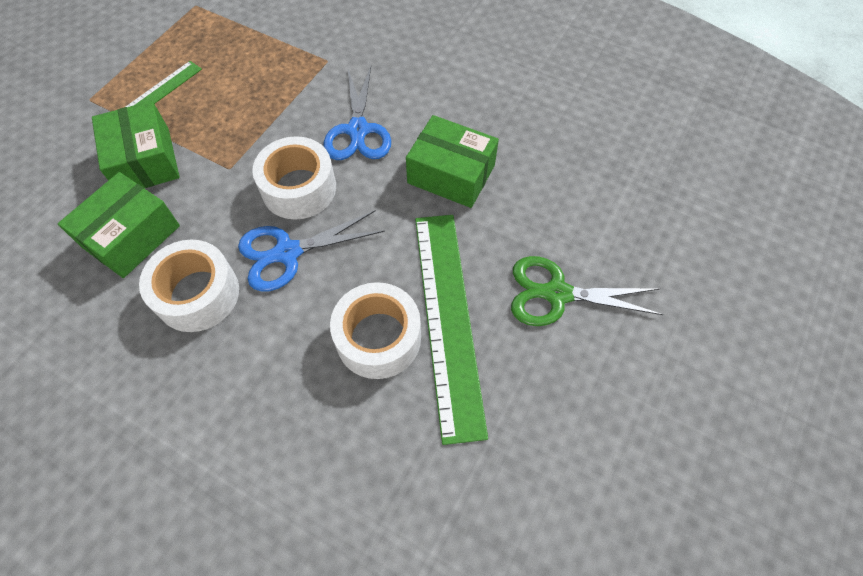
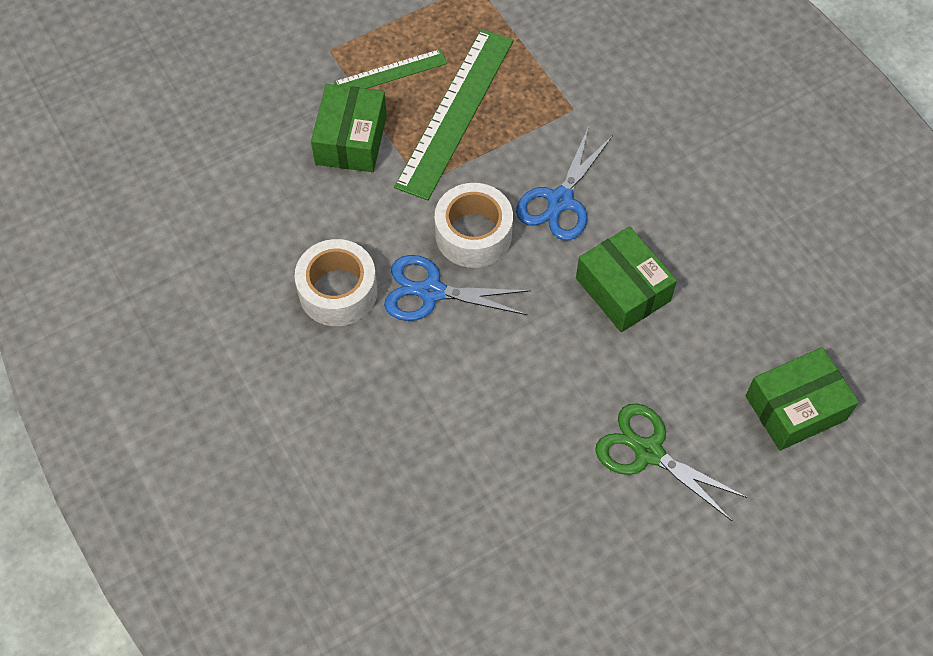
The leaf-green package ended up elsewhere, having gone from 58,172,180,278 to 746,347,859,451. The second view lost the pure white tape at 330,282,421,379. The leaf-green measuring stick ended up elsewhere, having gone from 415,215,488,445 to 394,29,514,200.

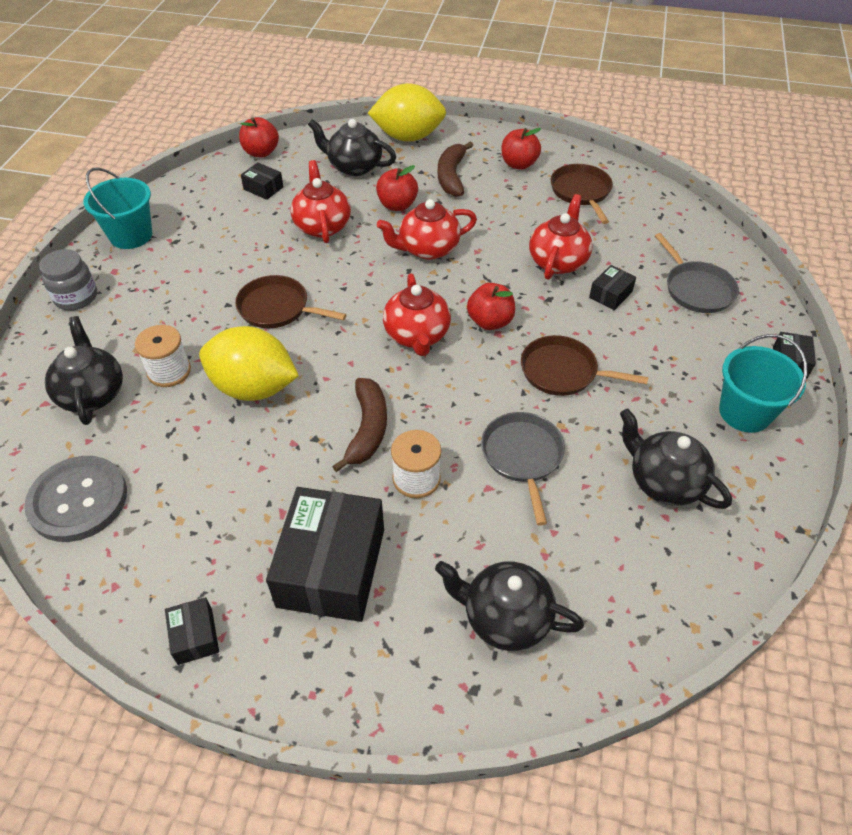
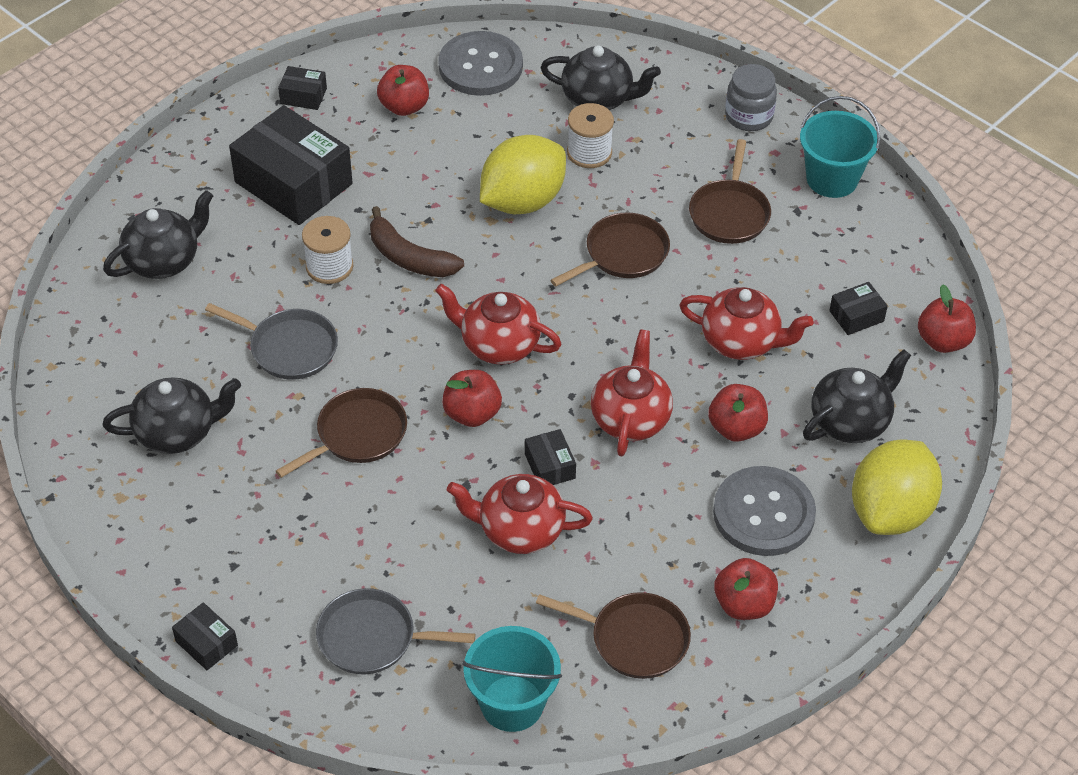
Where the dark brown banana stood at 438,141,473,197, the ash-grey sewing button came to stand at 713,466,816,556. The crimson teapot at 529,194,593,280 ended up facing another way, 135 degrees clockwise from before. The jet-black package ended up elsewhere, having gone from 589,265,636,310 to 525,429,576,485. The teal pail ended up elsewhere, having gone from 719,334,807,433 to 462,626,562,732. The second view gained the crimson apple fruit at 377,65,429,116. The second view gained the dark brown frying pan at 689,139,771,244.

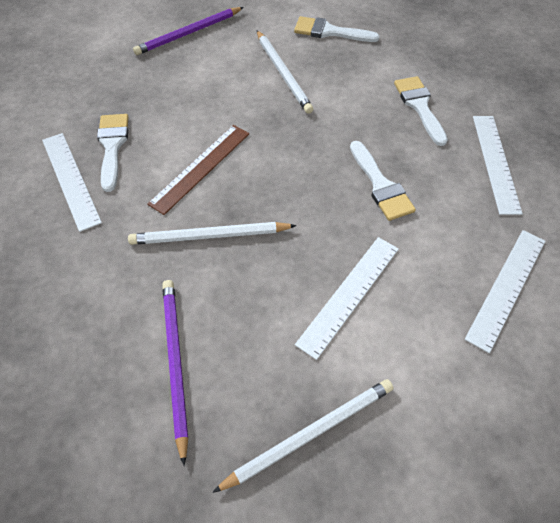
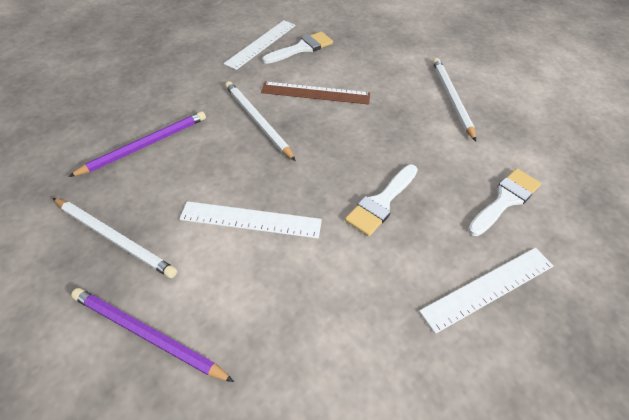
The purple lead pencil ended up elsewhere, having gone from 133,7,244,55 to 71,288,234,382. The pure white lead pencil at 257,30,313,114 ended up facing another way, 135 degrees clockwise from before. The second view lost the pure white paintbrush at 294,16,380,42. The second view lost the pure white measuring stick at 465,230,545,353.

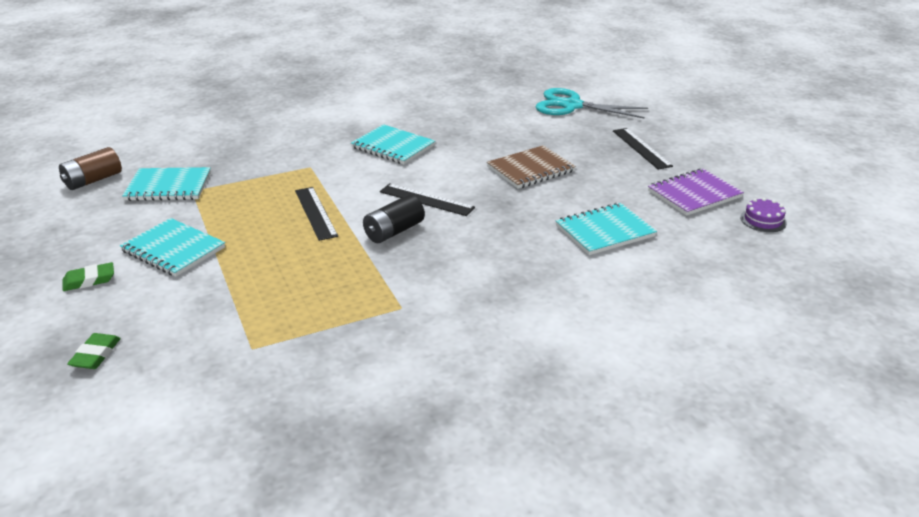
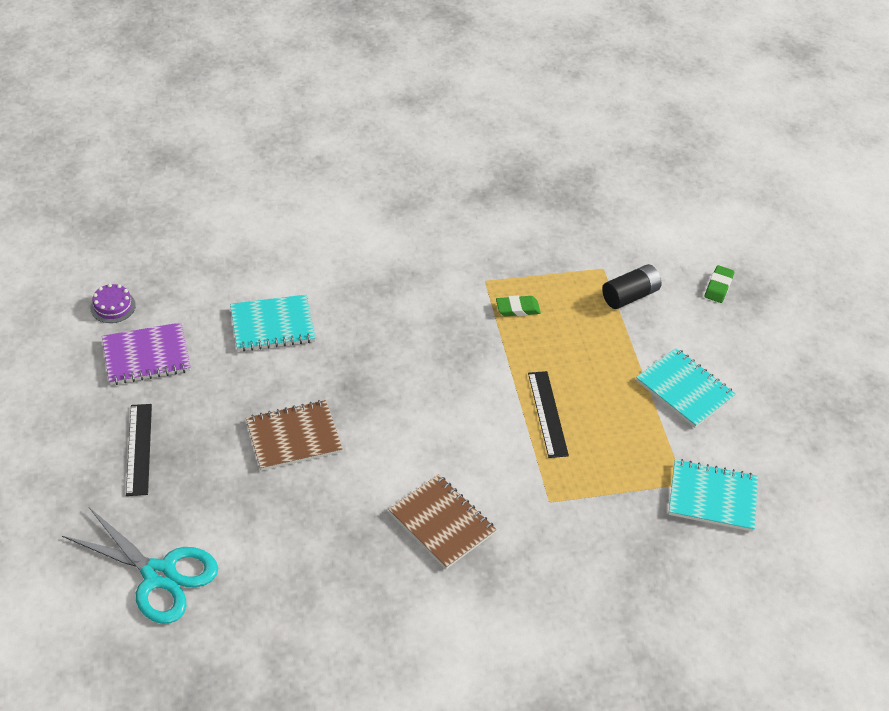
The second view lost the dark brown AA battery at 59,147,122,190. The leaf-green eraser ended up elsewhere, having gone from 62,262,114,291 to 496,296,541,316. What was the teal notebook at 351,124,435,165 turned into the dark brown notebook at 388,474,497,569. The jet-black AA battery ended up elsewhere, having gone from 363,195,425,243 to 602,264,661,309. The second view lost the jet-black measuring stick at 380,183,475,216.

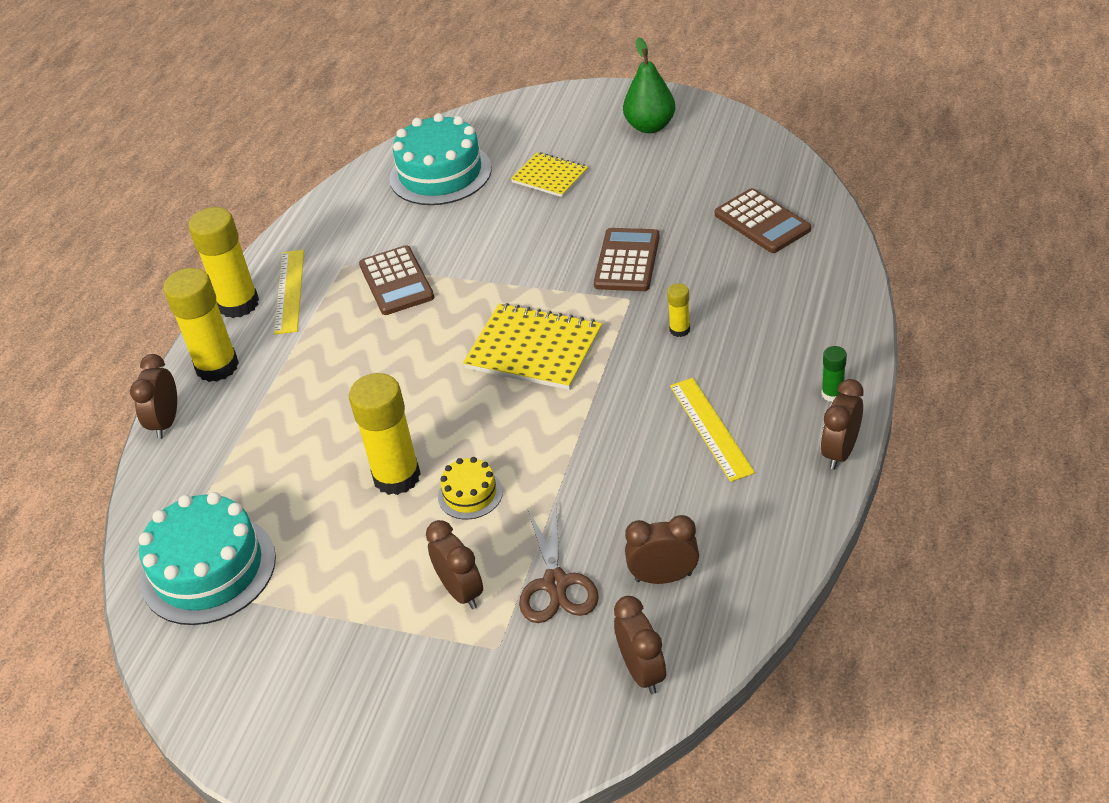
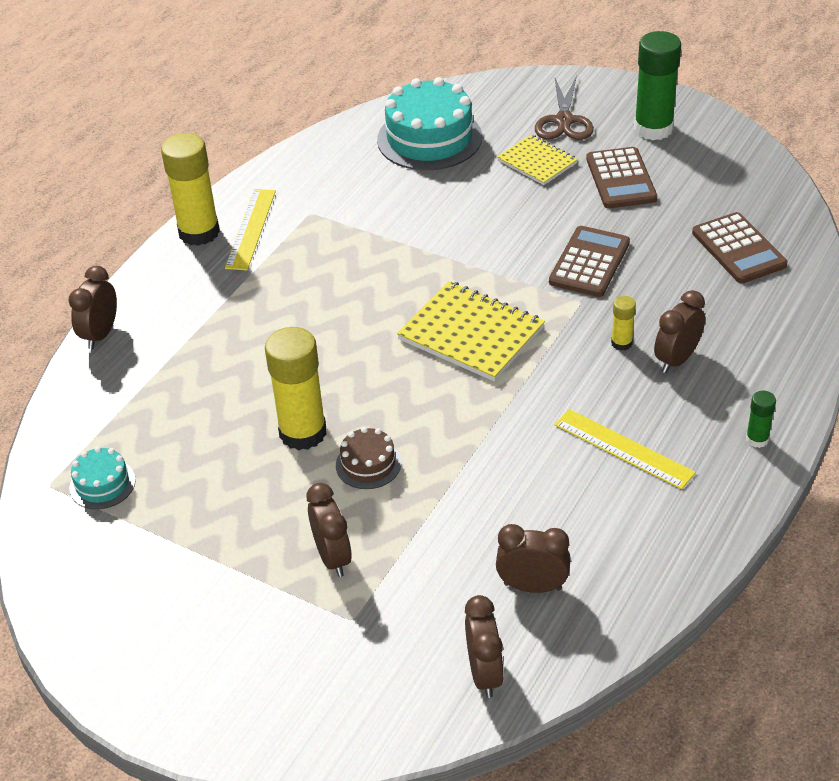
The size of the teal layer cake at 139,492,276,625 changed by a factor of 0.50. The second view lost the bright yellow glue at 163,268,239,382. The dark brown adding machine ended up elsewhere, having gone from 359,245,434,315 to 586,147,657,208. What was the bright yellow layer cake at 438,457,503,519 turned into the dark brown layer cake at 336,427,401,489. The dark brown pair of scissors ended up elsewhere, having gone from 519,504,599,623 to 535,76,594,140. Where the leaf-green pear fruit stood at 623,37,675,133, the leaf-green glue came to stand at 634,31,681,140. The bright yellow measuring stick at 670,378,755,482 ended up facing another way, 45 degrees counterclockwise from before. The dark brown bedside clock ended up elsewhere, having gone from 821,379,863,470 to 654,290,705,373.

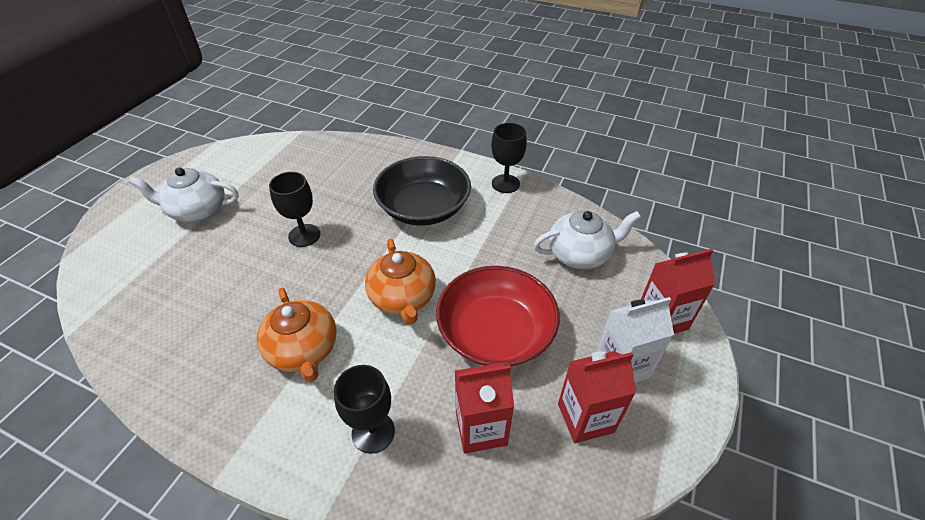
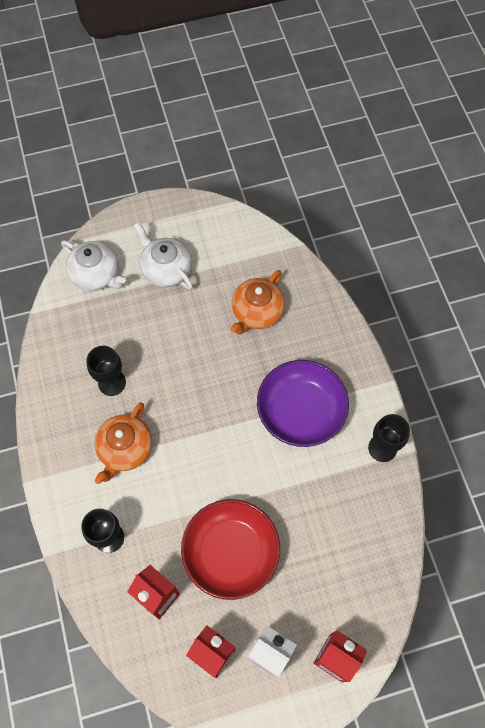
The jet-black goblet ended up elsewhere, having gone from 269,172,320,247 to 87,346,126,396. The bright orange teapot ended up elsewhere, having gone from 365,239,436,324 to 230,270,285,334. What was the jet-black bowl at 373,156,471,226 turned into the purple bowl at 257,360,349,447. The pure white teapot ended up elsewhere, having gone from 534,210,641,269 to 61,240,126,291.

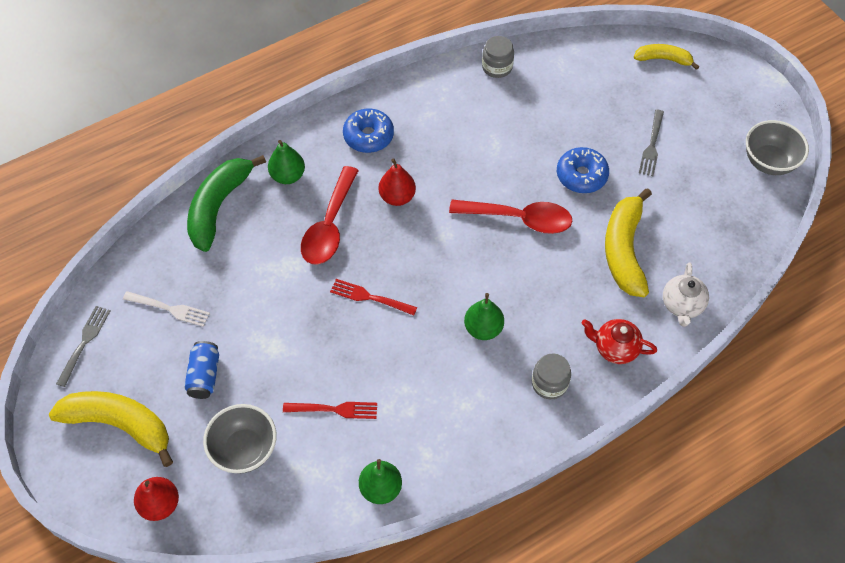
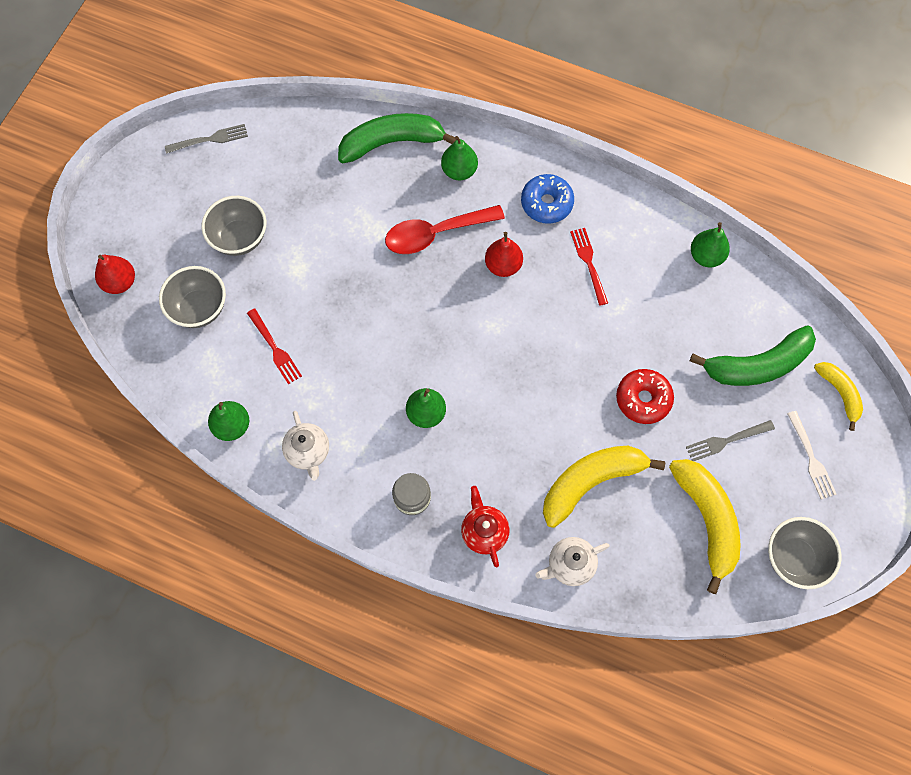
The bright yellow banana ended up elsewhere, having gone from 49,391,173,467 to 669,459,741,594. The pure white dinner fork ended up elsewhere, having gone from 123,291,210,327 to 787,411,837,499. Where the cobalt soda can stood at 184,341,219,399, the ash-grey bowl came to stand at 201,196,266,256. The crimson dinner fork ended up elsewhere, having gone from 330,279,417,315 to 570,228,608,306. The second view lost the crimson tablespoon at 449,200,573,234. Where the ash-grey jar stood at 482,36,514,78, the leaf-green pear fruit came to stand at 691,222,730,267. What was the cobalt donut at 557,147,609,193 turned into the crimson donut at 616,369,674,424. The second view gained the pure white teapot at 282,411,329,481. The second view gained the leaf-green banana at 689,325,816,386.

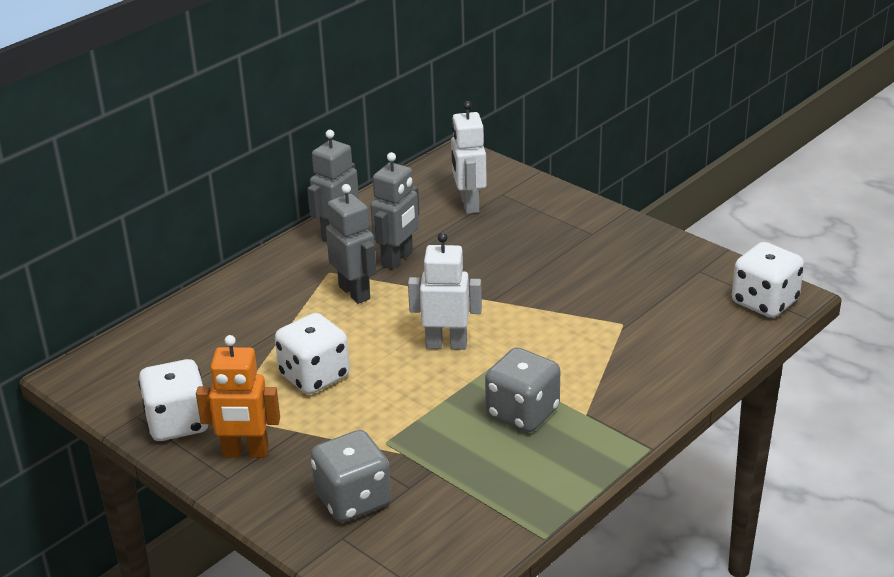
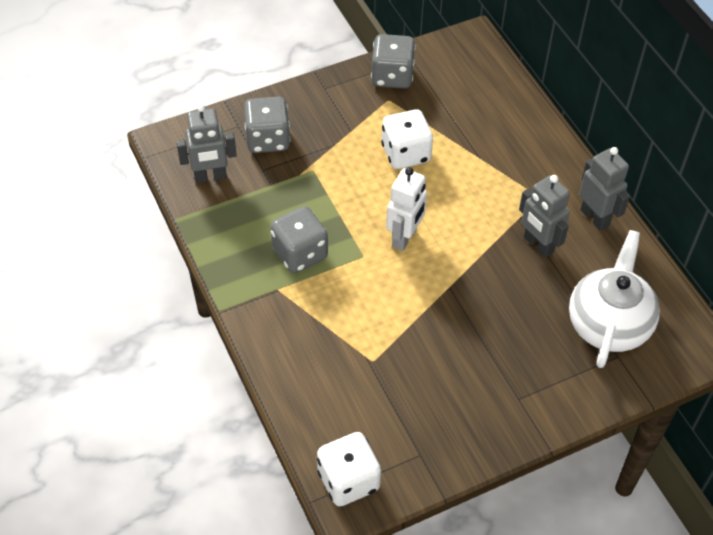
What was the pure white game die at 138,359,208,441 turned into the ash-grey game die at 371,34,416,89. The second view lost the bright orange toy robot at 196,335,280,458. The ash-grey toy robot ended up elsewhere, having gone from 326,184,377,304 to 176,104,237,183. Where the pure white toy robot stood at 451,101,487,214, the pure white teapot came to stand at 569,230,660,368.

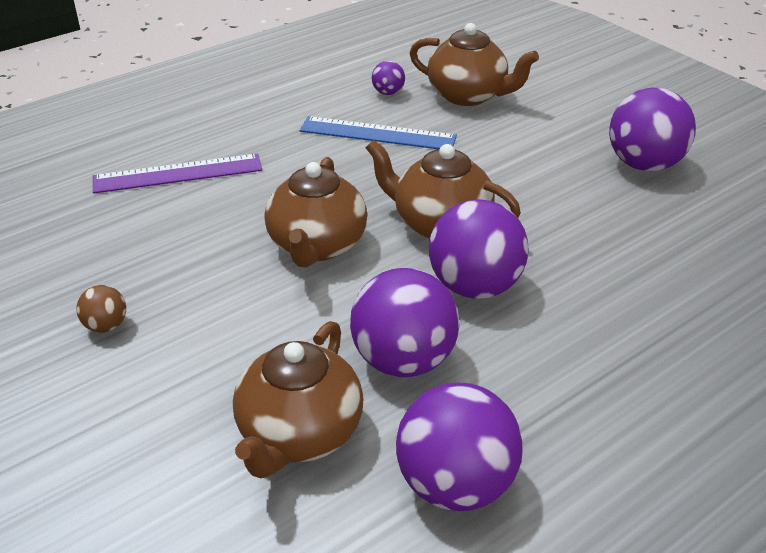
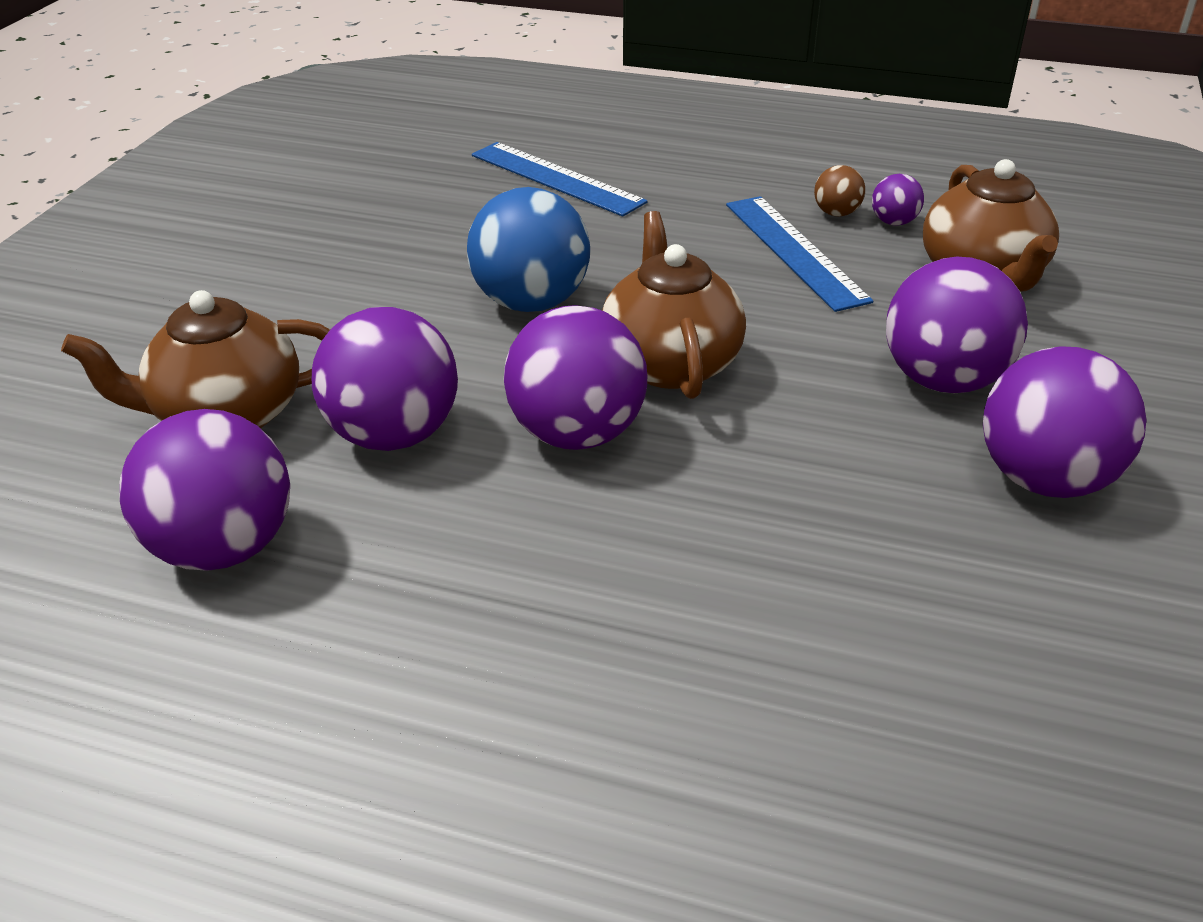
The dark brown play ball ended up elsewhere, having gone from 76,285,126,332 to 814,165,865,216. What was the purple measuring stick at 93,154,262,193 turned into the cobalt measuring stick at 472,142,648,217. Where the dark brown teapot stood at 265,157,367,267, the cobalt play ball came to stand at 467,187,590,312. The second view gained the purple play ball at 886,257,1028,393.

